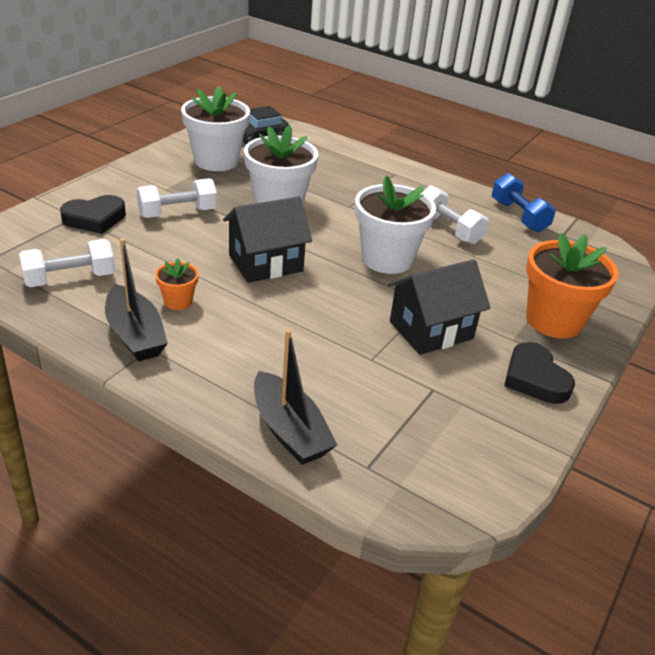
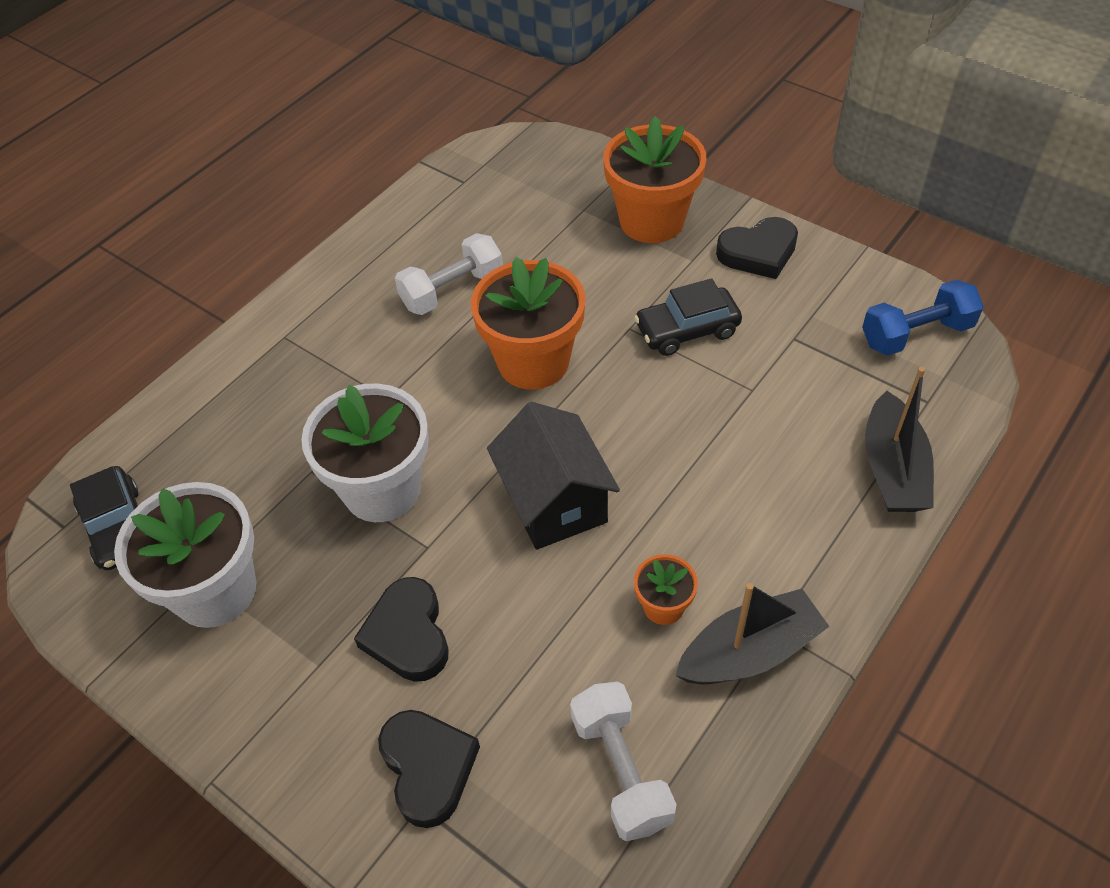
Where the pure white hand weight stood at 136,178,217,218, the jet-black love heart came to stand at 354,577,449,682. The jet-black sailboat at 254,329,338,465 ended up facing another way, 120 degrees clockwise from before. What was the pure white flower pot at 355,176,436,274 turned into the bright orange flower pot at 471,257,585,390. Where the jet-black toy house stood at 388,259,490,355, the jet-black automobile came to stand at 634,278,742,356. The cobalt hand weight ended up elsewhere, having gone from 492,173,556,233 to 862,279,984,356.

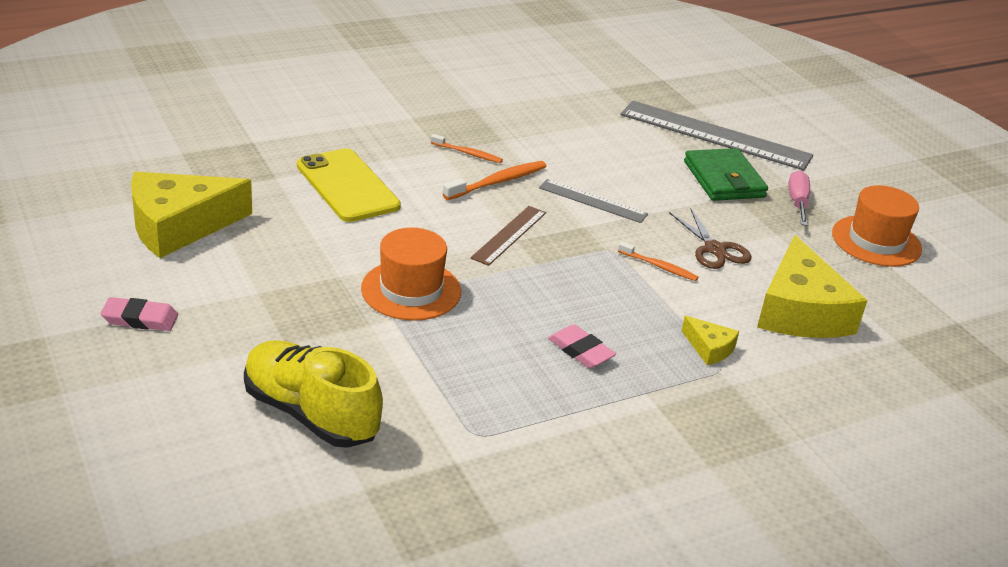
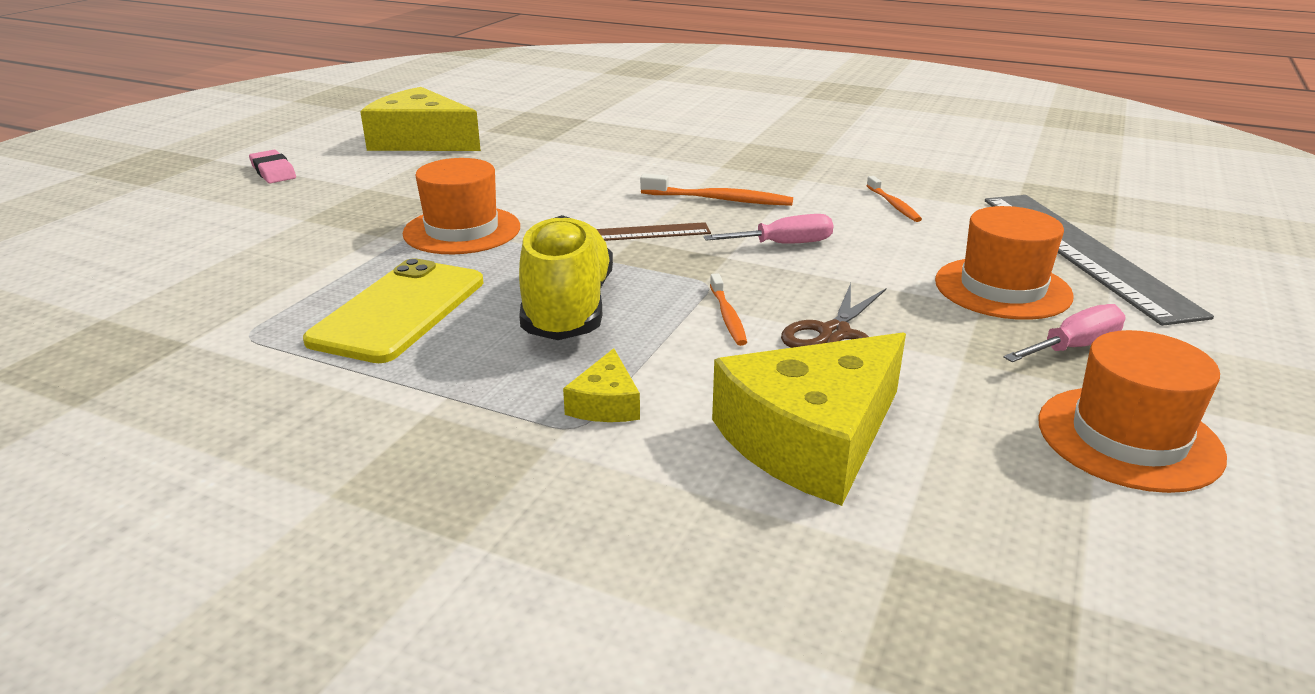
The bright yellow shoe ended up elsewhere, having gone from 244,340,383,448 to 519,215,613,340. The bright yellow smartphone ended up elsewhere, having gone from 297,148,401,222 to 303,258,483,363. The bright orange dental brush ended up elsewhere, having gone from 431,134,503,163 to 866,176,922,222. Where the ash-grey measuring stick stood at 539,179,648,223, the rosy hand screwdriver came to stand at 703,214,833,244. The second view lost the rosy eraser at 548,324,616,368. Where the leaf-green billfold stood at 684,148,768,201, the bright orange top hat came to stand at 935,206,1074,320.

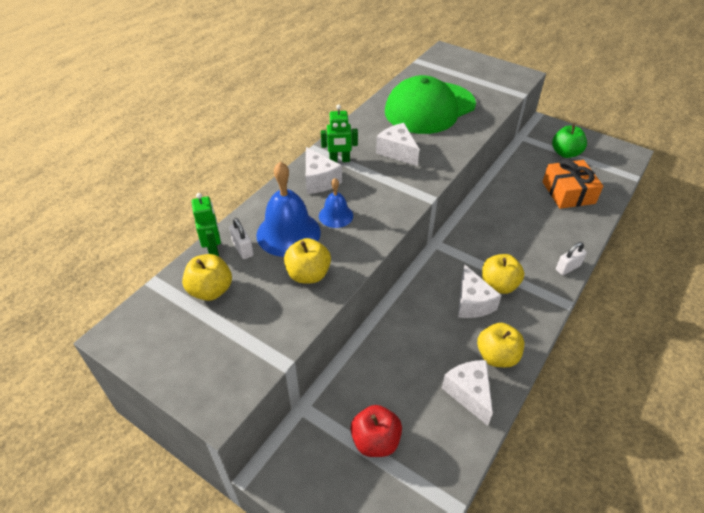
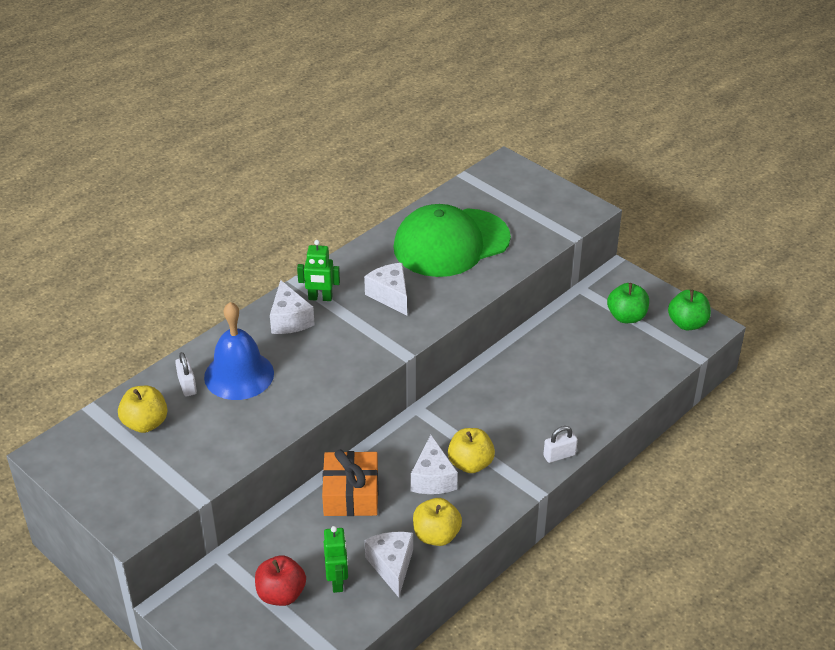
The leaf-green toy robot ended up elsewhere, having gone from 192,193,221,257 to 324,526,348,593. The second view lost the bright yellow apple fruit at 284,238,331,283. The second view lost the cobalt bell at 319,178,353,228. The bright orange gift ended up elsewhere, having gone from 543,159,603,209 to 322,449,378,516. The second view gained the leaf-green apple fruit at 668,290,711,331.

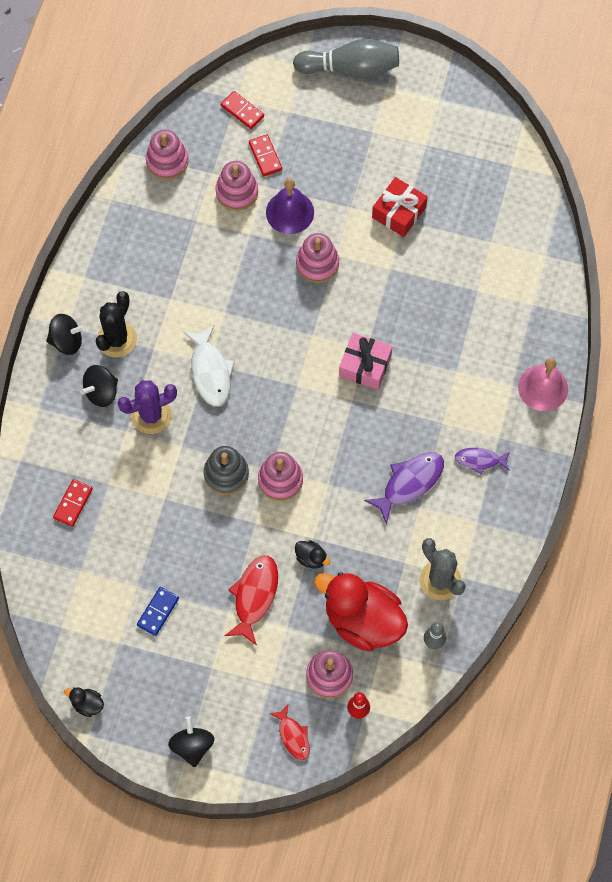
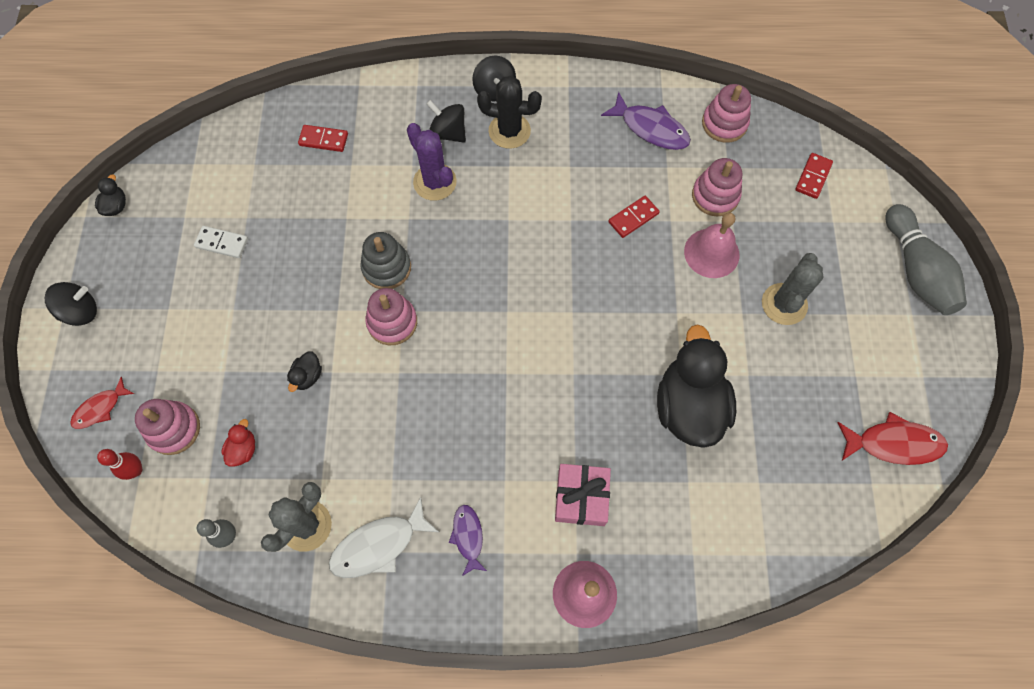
What was the cobalt domino tile at 137,587,179,636 turned into the pure white domino tile at 194,226,248,258. The pure white toy fish ended up elsewhere, having gone from 183,325,235,406 to 329,497,439,578. The crimson toy fish ended up elsewhere, having gone from 224,555,278,646 to 838,412,948,465. The crimson domino tile ended up elsewhere, having gone from 249,134,282,176 to 608,196,660,238. What was the purple bell at 266,178,314,234 turned into the rosy bell at 684,212,740,278. The second view lost the rosy stacking toy at 296,233,339,283. The size of the crimson rubber duck at 314,572,408,651 changed by a factor of 0.40. The rosy gift ended up elsewhere, having gone from 339,333,392,390 to 555,464,611,526. The purple toy fish ended up elsewhere, having gone from 364,452,444,524 to 601,92,691,150. The second view lost the crimson gift at 372,177,428,237. The second view gained the jet-black rubber duck at 657,324,736,448. The second view gained the ash-grey cactus at 762,253,823,325.

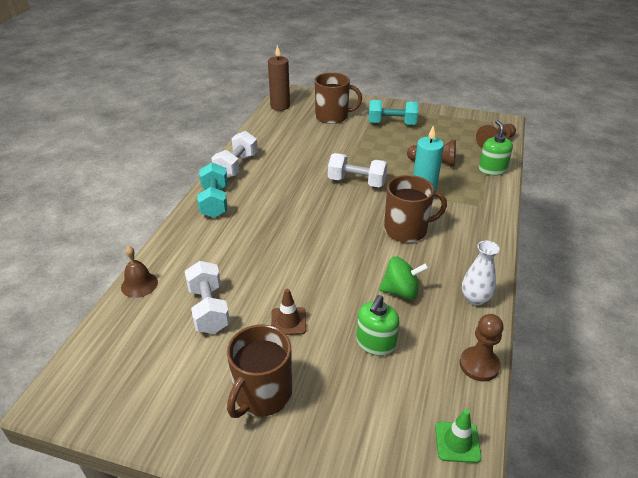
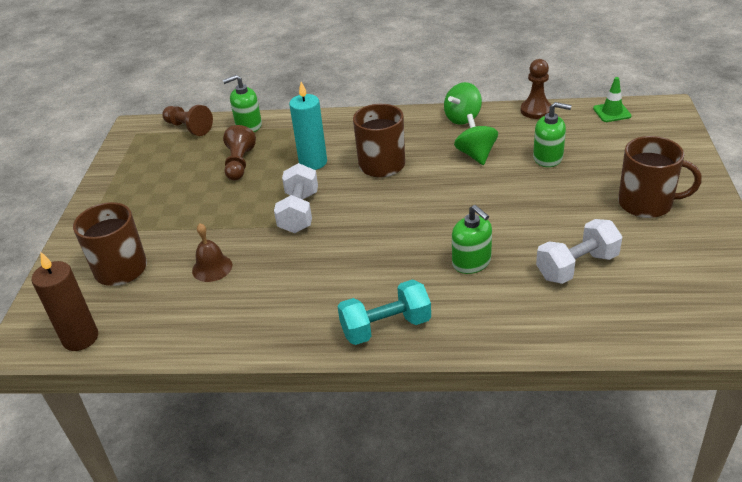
The dark brown bell ended up elsewhere, having gone from 121,246,158,298 to 192,223,232,282. The second view lost the pure white hand weight at 212,131,258,178. The second view lost the dark brown road cone at 271,289,306,335. The second view lost the teal hand weight at 369,100,418,125. Where the pure white tall vase stood at 462,241,500,306, the leaf-green spinning top came to stand at 444,82,482,124. The second view gained the leaf-green pump bottle at 452,205,492,274.

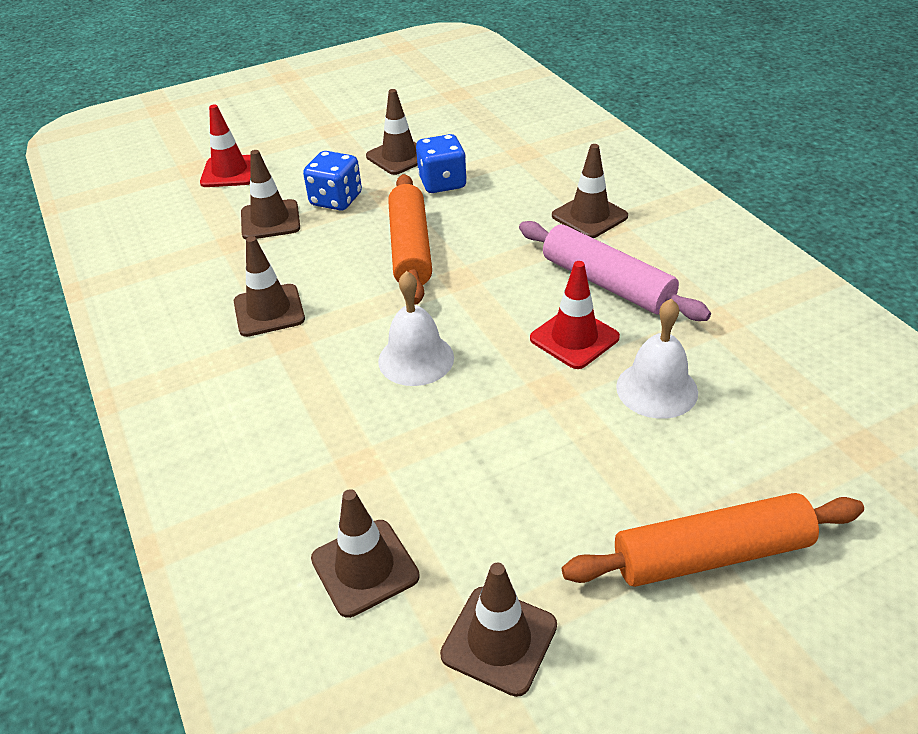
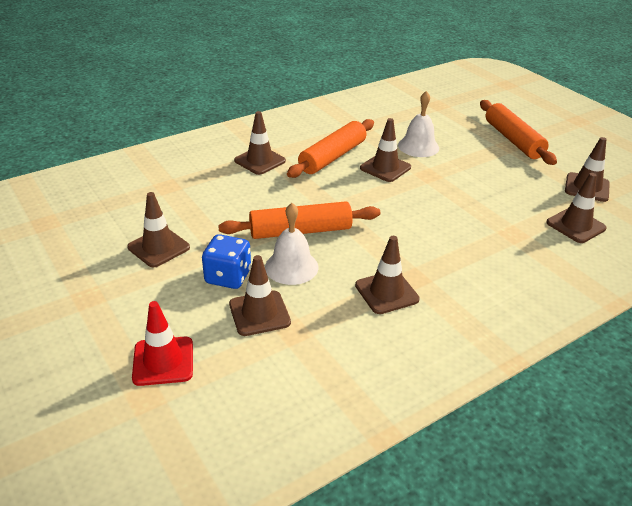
The pure white bell ended up elsewhere, having gone from 378,271,454,386 to 265,203,318,285. The second view lost the cobalt game die at 416,134,467,193. What was the rosy pastry roller at 519,221,711,321 turned into the bright orange pastry roller at 287,119,374,178. What was the crimson road cone at 530,261,620,369 turned into the dark brown road cone at 360,118,411,182.

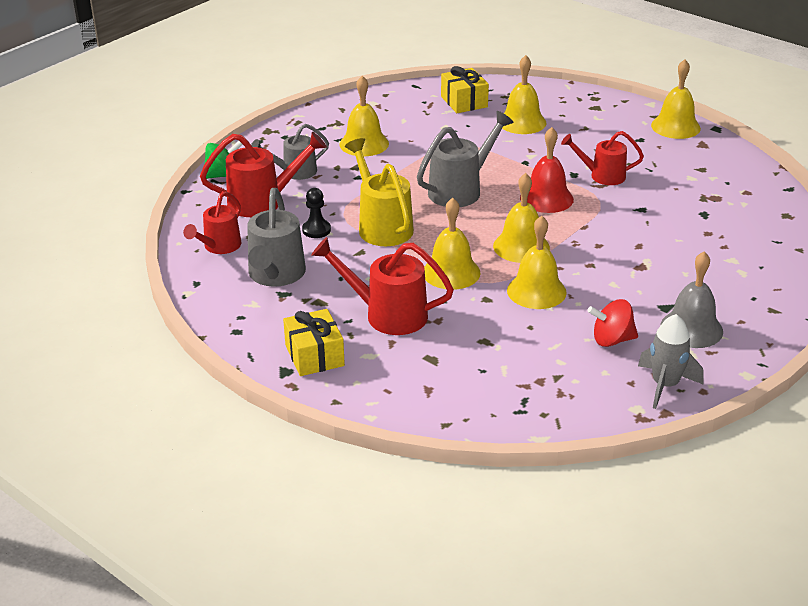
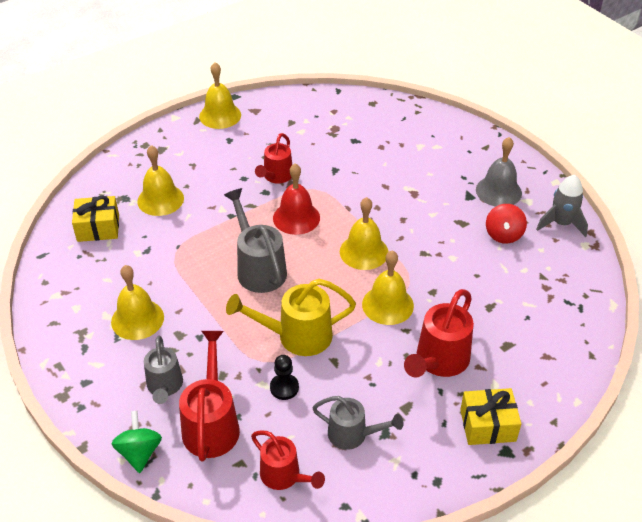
The size of the ash-grey watering can at 247,188,306,287 changed by a factor of 0.66. The second view lost the bright yellow bell at 507,216,567,309.

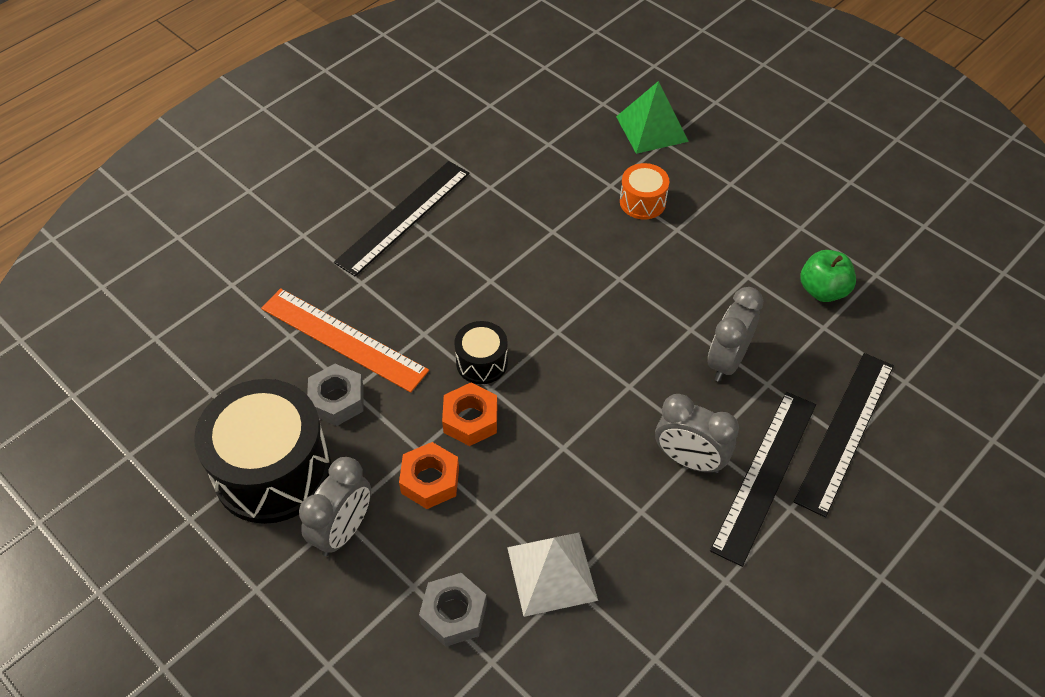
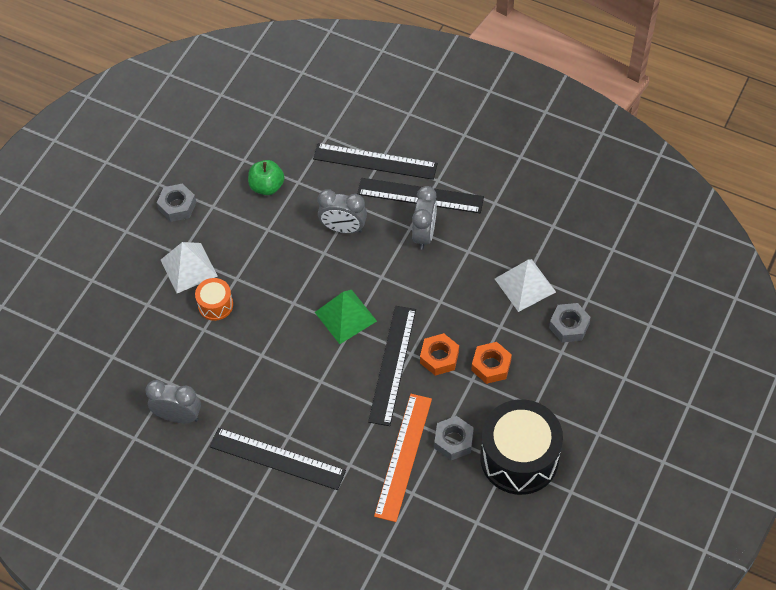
The ash-grey bedside clock ended up elsewhere, having gone from 299,457,371,556 to 146,380,201,423. Where the jet-black drum stood at 454,321,508,384, the jet-black measuring stick came to stand at 368,306,416,426. The leaf-green solid pyramid ended up elsewhere, having gone from 616,81,689,154 to 315,290,377,344. The second view gained the ash-grey nut at 157,183,197,222. The second view gained the pure white solid pyramid at 161,242,218,293.

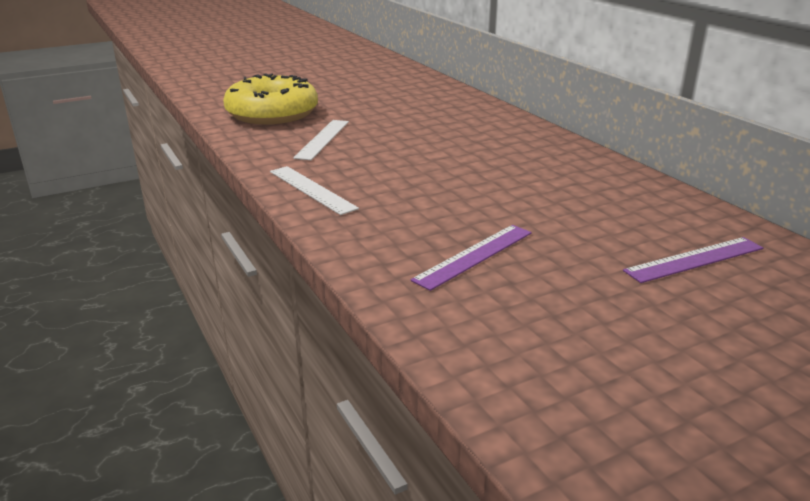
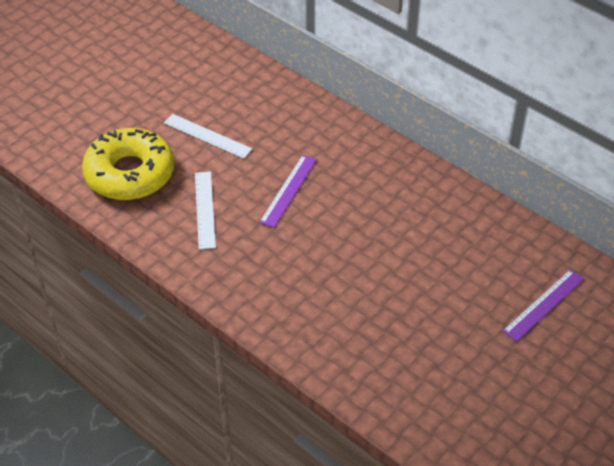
The pure white measuring stick ended up elsewhere, having gone from 270,166,359,215 to 164,114,252,159. The purple measuring stick ended up elsewhere, having gone from 411,225,532,291 to 259,155,317,228.

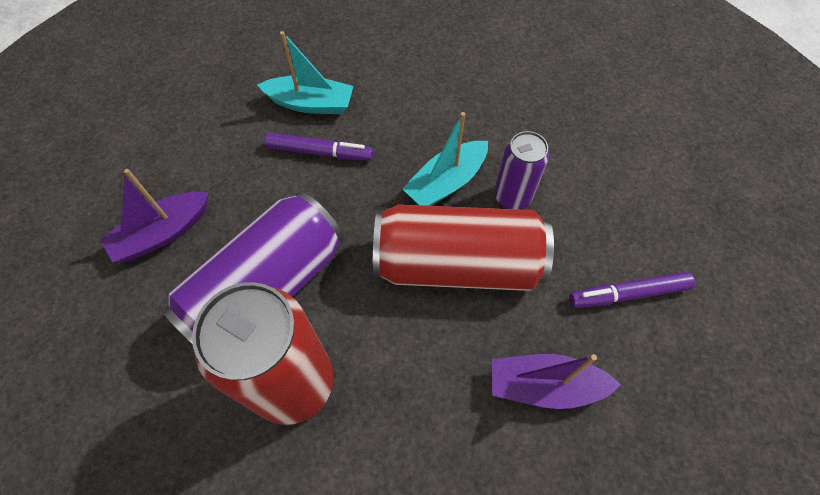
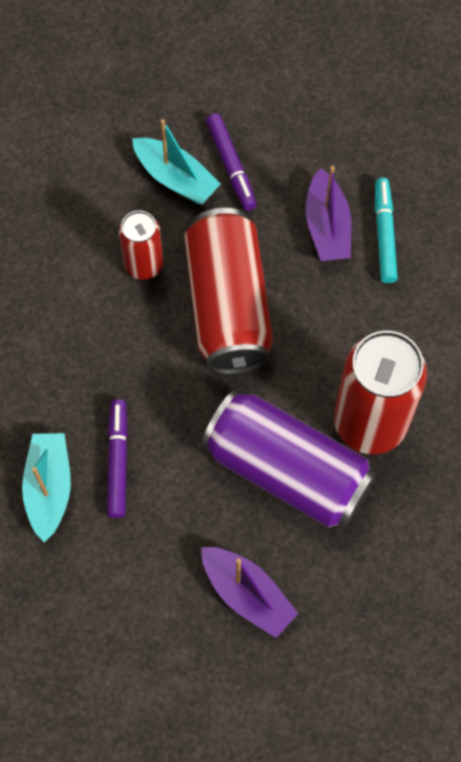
The teal sailboat ended up elsewhere, having gone from 402,112,488,206 to 132,119,221,204. What was the purple soda can at 494,131,549,209 turned into the crimson soda can at 119,210,163,280. The second view gained the teal felt pen at 375,178,398,283.

